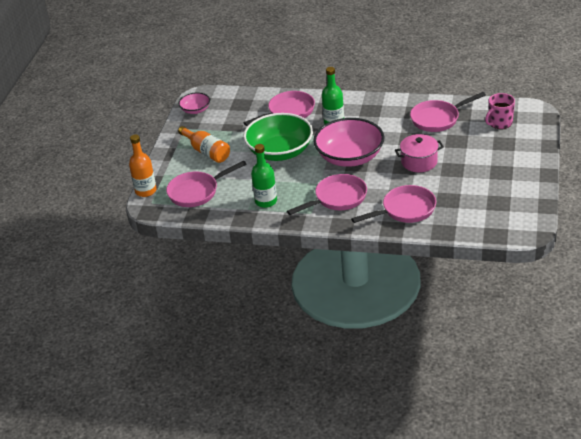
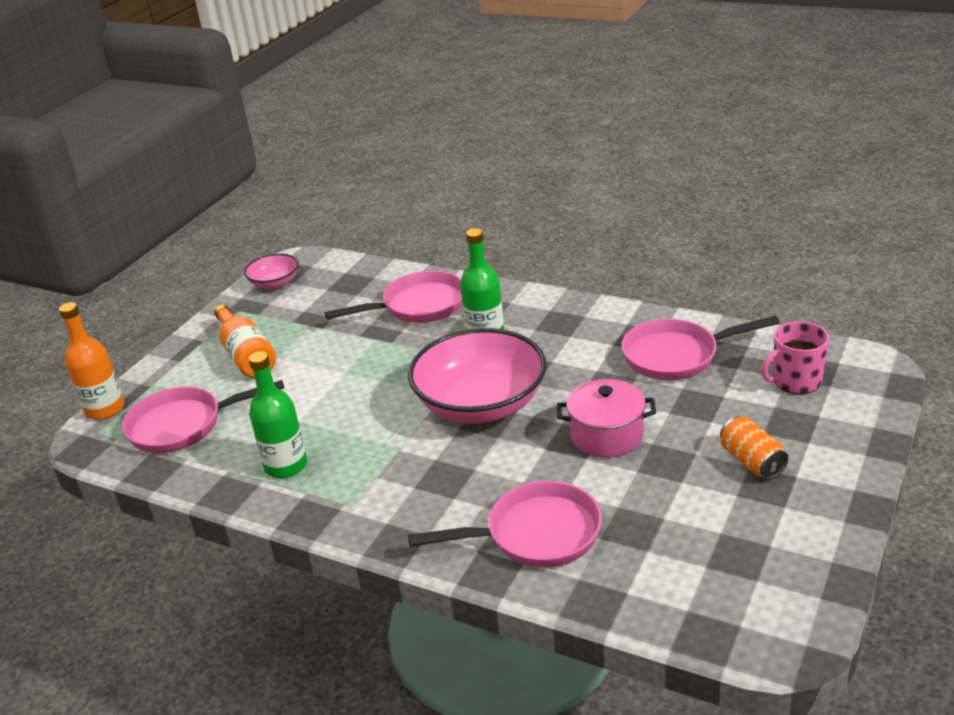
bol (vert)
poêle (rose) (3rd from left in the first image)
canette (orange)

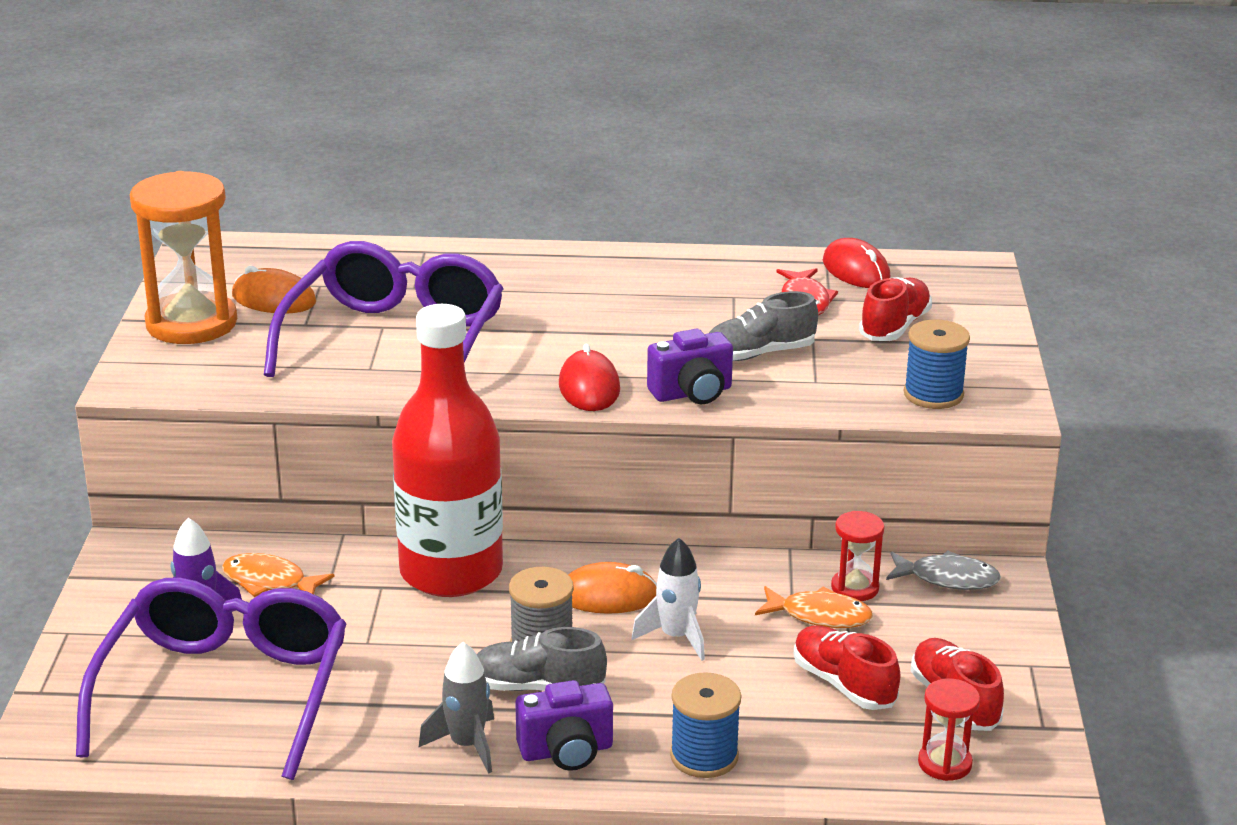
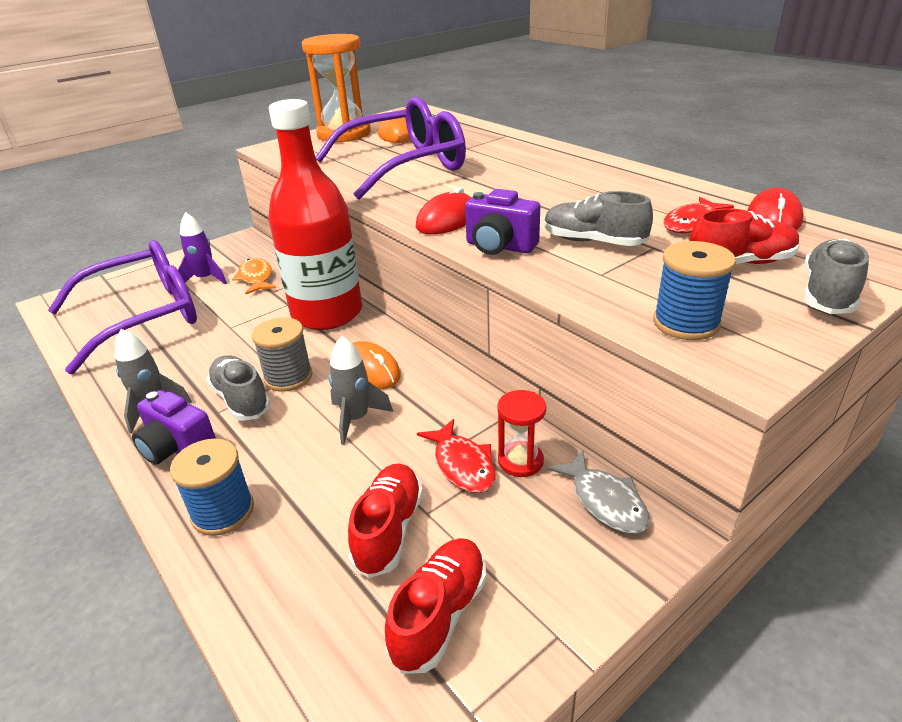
sablier (rouge) (2nd from left in the first image)
chaussure (gris) (3rd from left)
fusée (gris) (2nd from left)
poisson (rouge) (1st from left)

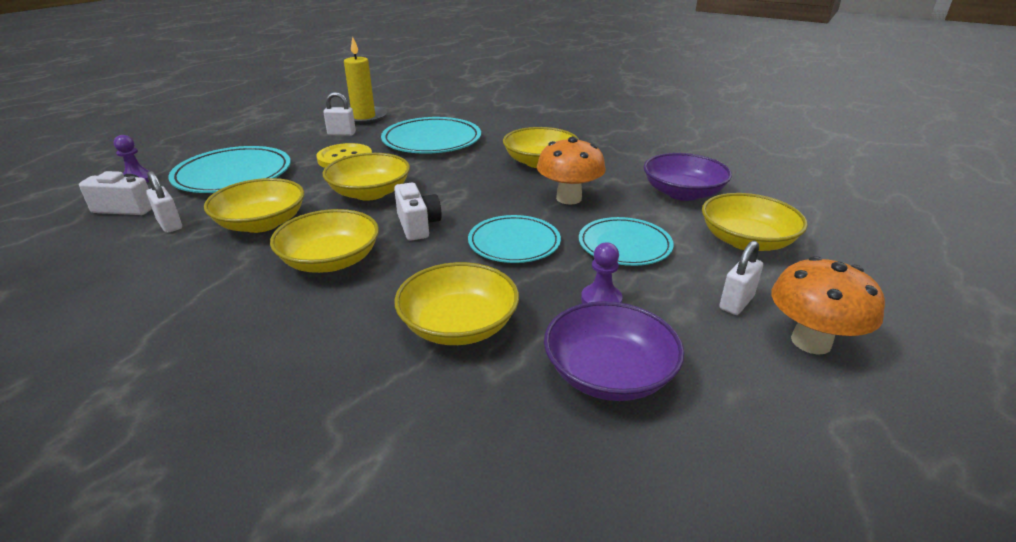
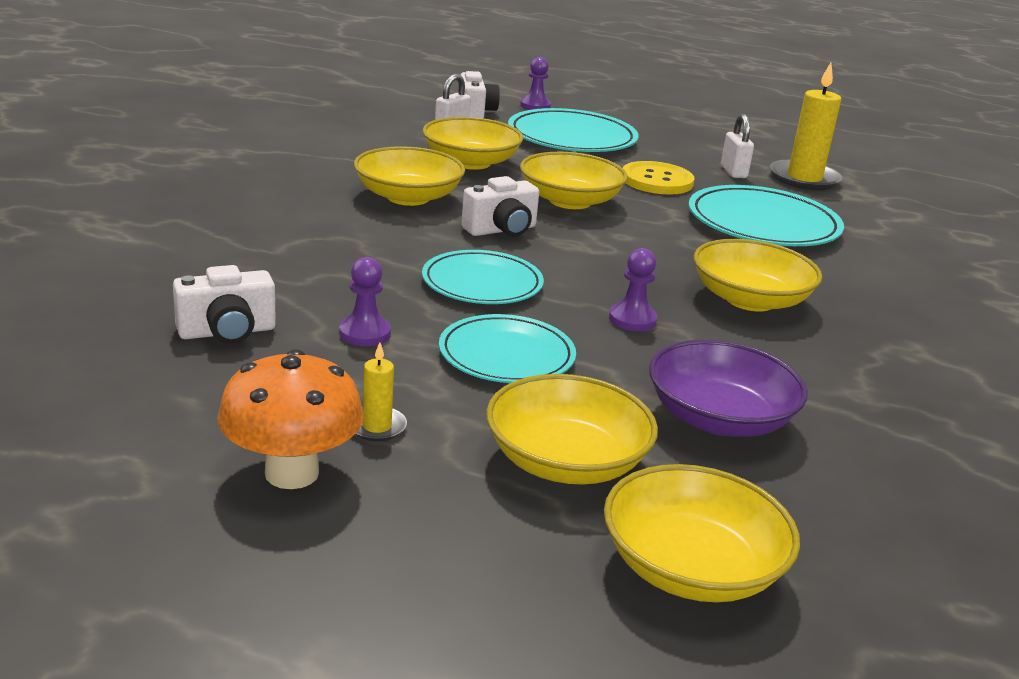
bol (jaune) (5th from left)
pion (violet) (3rd from left)
appareil photo (blanc) (1st from left)
bougie (jaune) (1st from left)

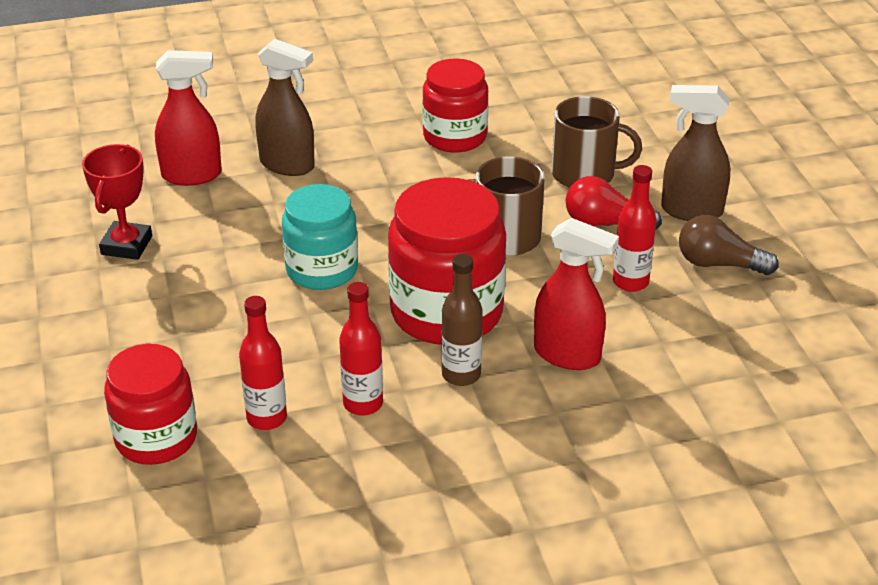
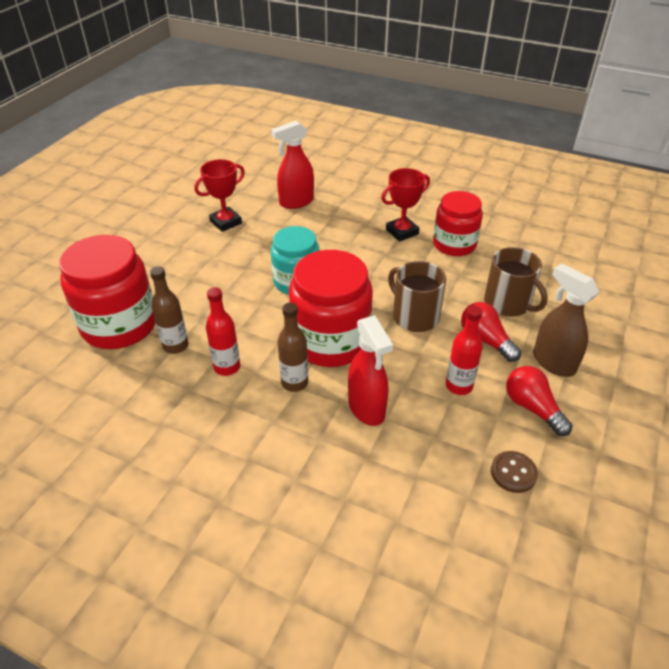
vaporisateur (marron) (1st from left in the first image)
trophée (rouge) (2nd from left)
bouton (marron)
bouteille (marron) (1st from left)
ampoule (rouge) (2nd from left)
vaporisateur (rouge) (1st from left)
bocal (rouge) (1st from left)

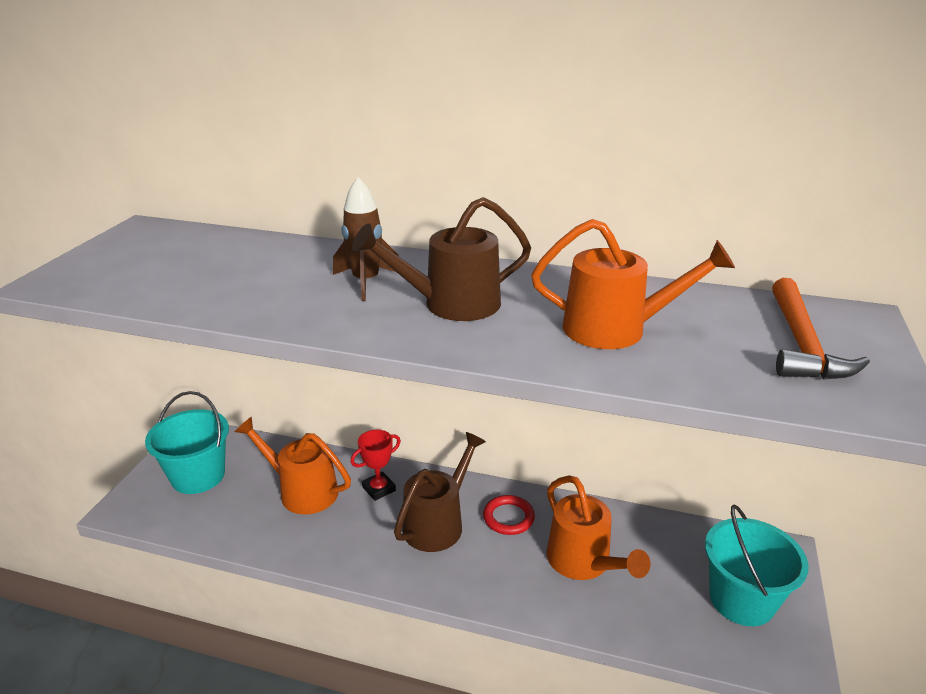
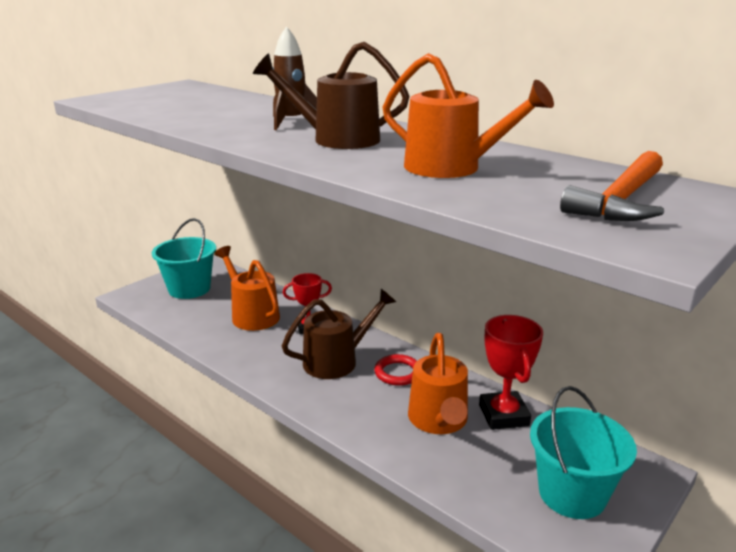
trophée (rouge) (2nd from left)

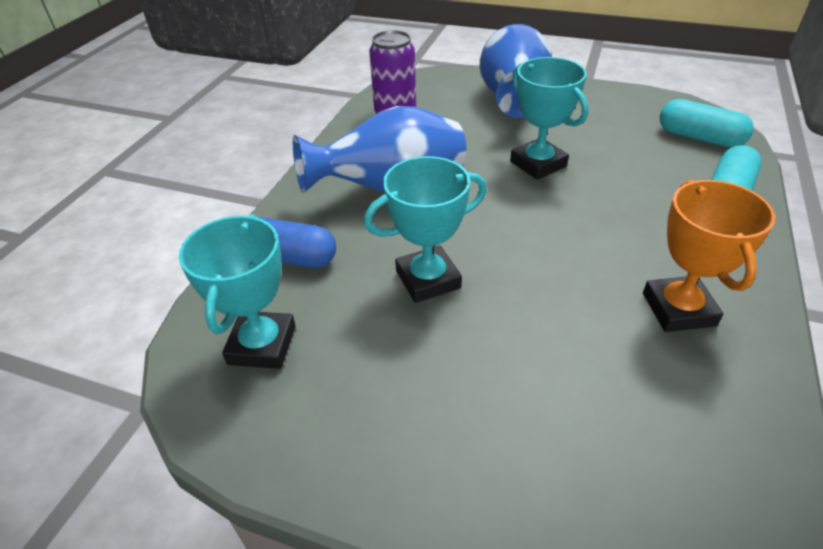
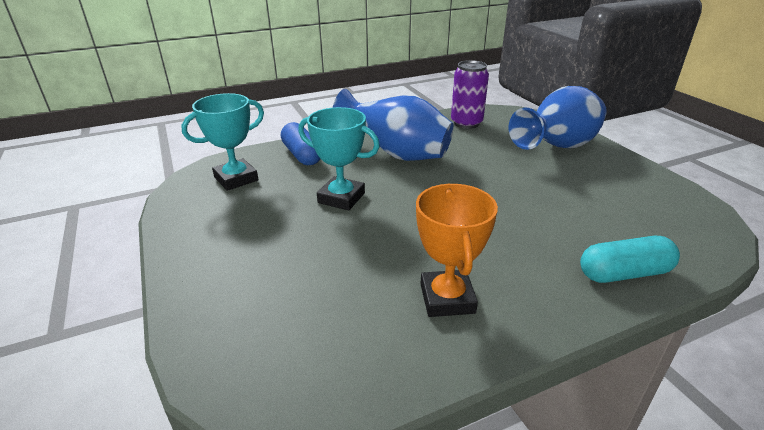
trophée (turquoise) (3rd from left in the first image)
gélule (turquoise) (1st from left in the first image)
trophée (orange)

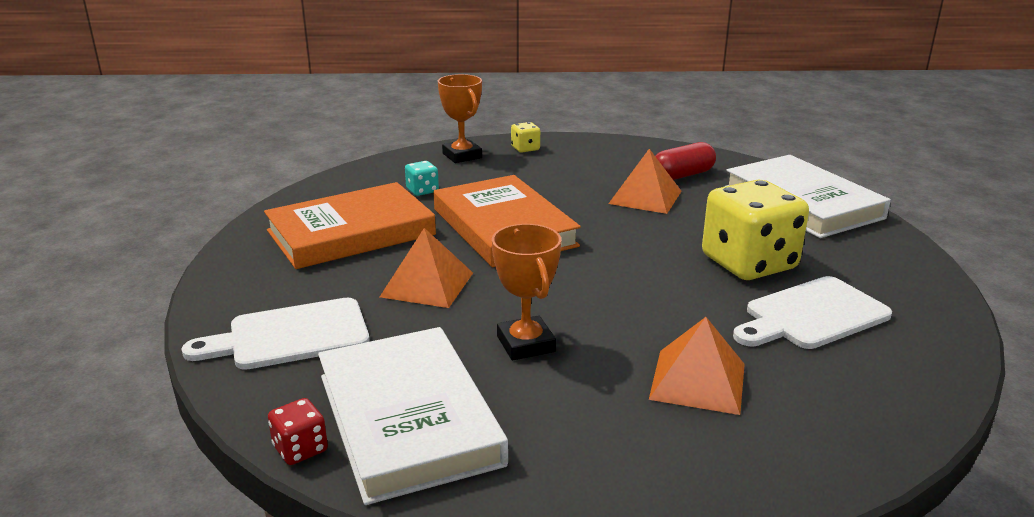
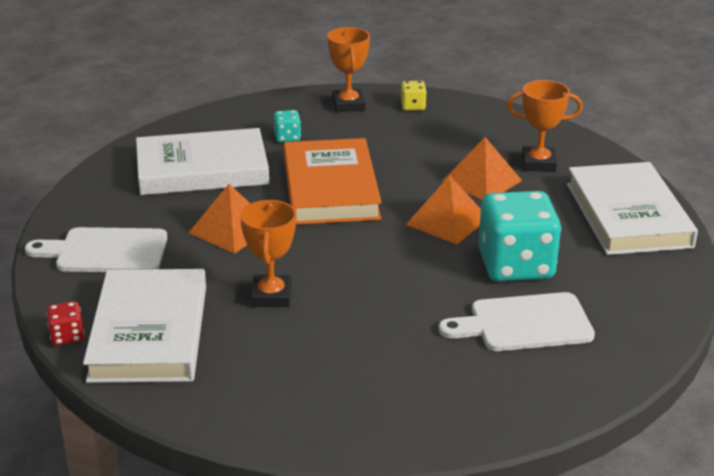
pyramide (orange) (2nd from left)
trophée (orange) (3rd from left)
livre (blanc) (2nd from left)
dé (turquoise) (2nd from left)

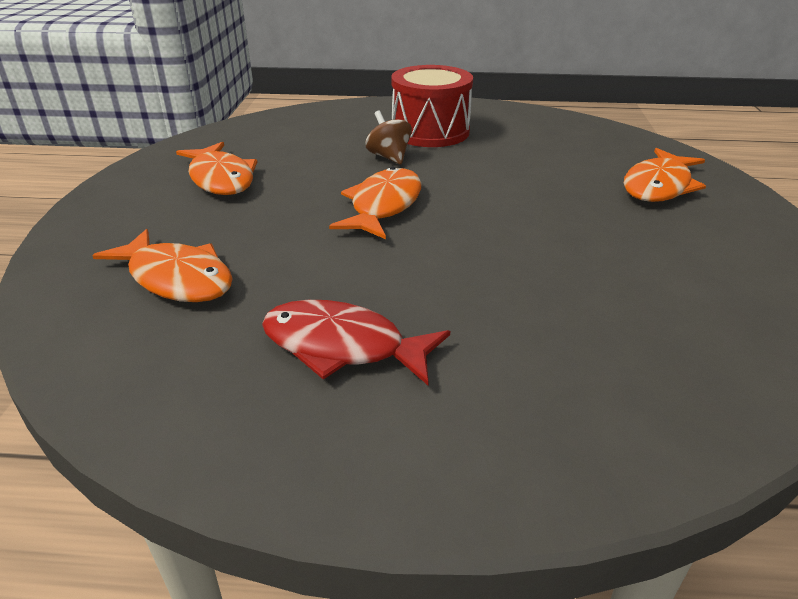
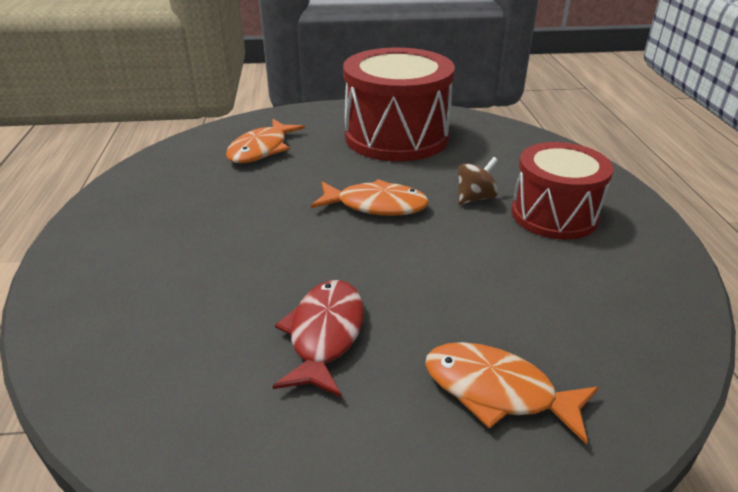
poisson (rouge)
tambour (rouge) (1st from left)

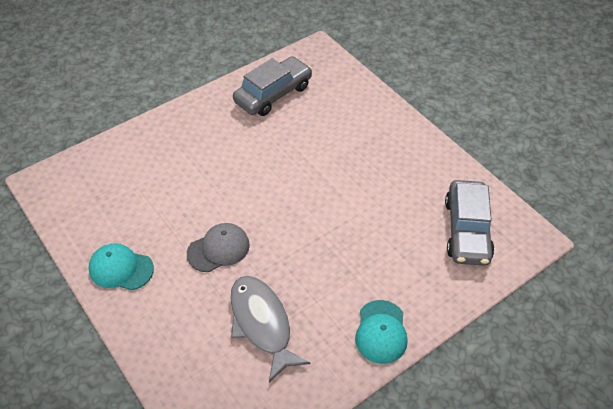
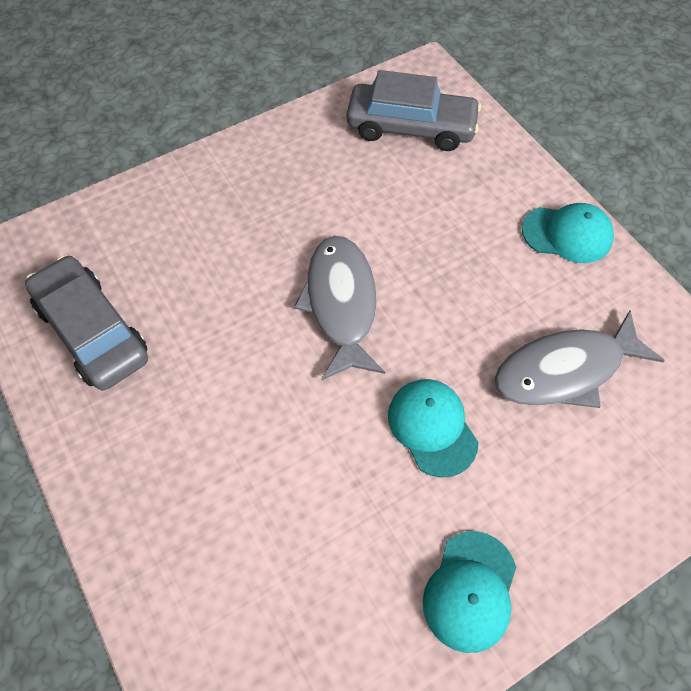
poisson (gris) (1st from left)
casquette (turquoise) (1st from left)

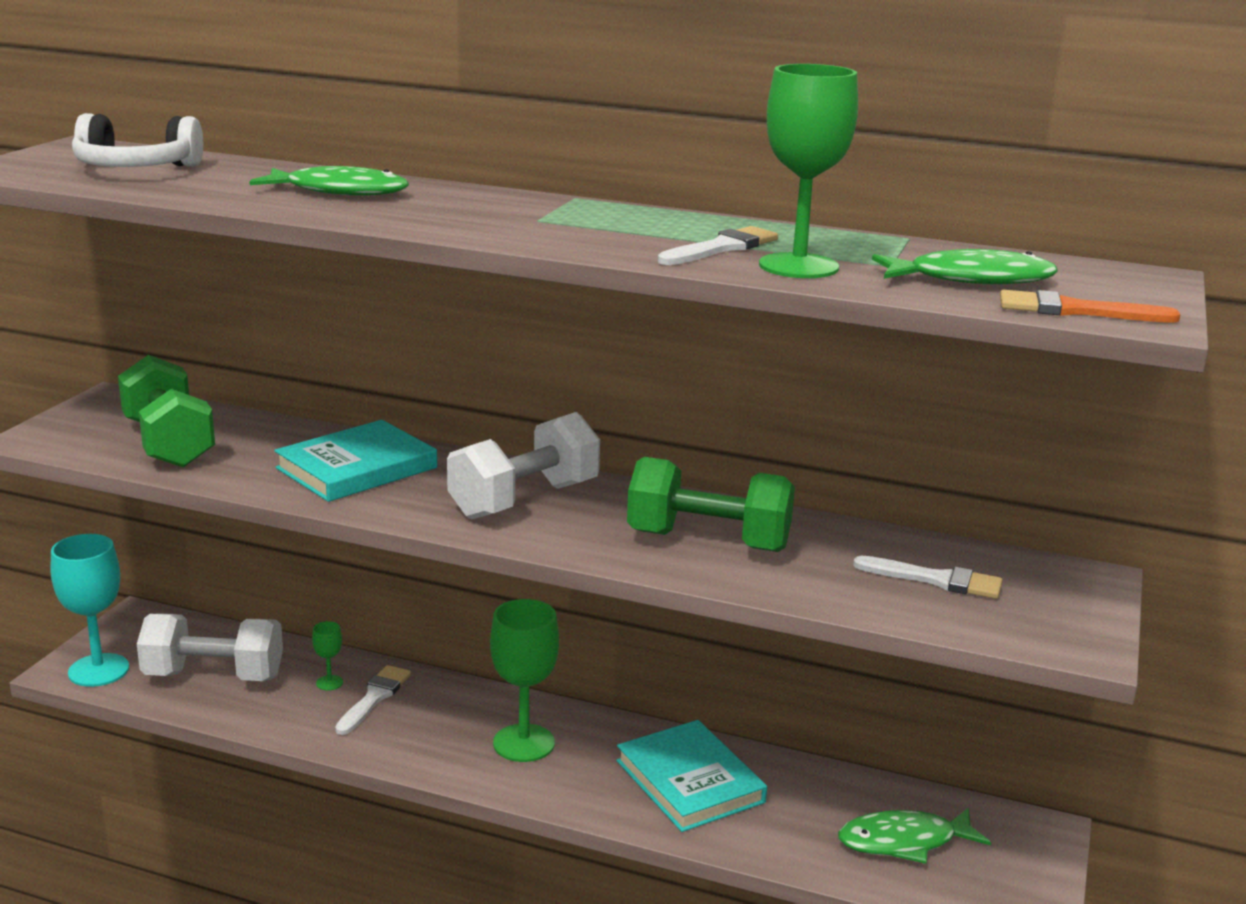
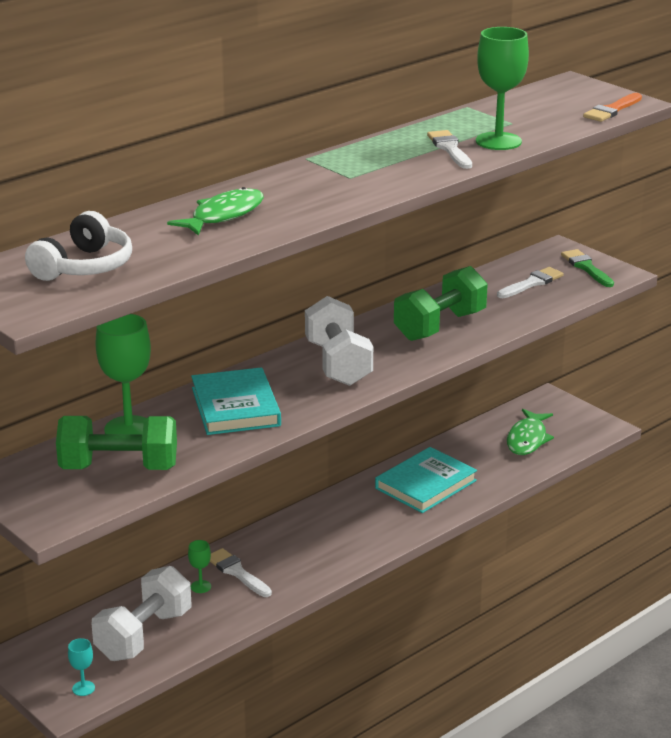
poisson (vert) (3rd from left in the first image)
pinceau (vert)
verre à pied (vert) (1st from left)
livre (turquoise) (2nd from left)
verre à pied (turquoise)

